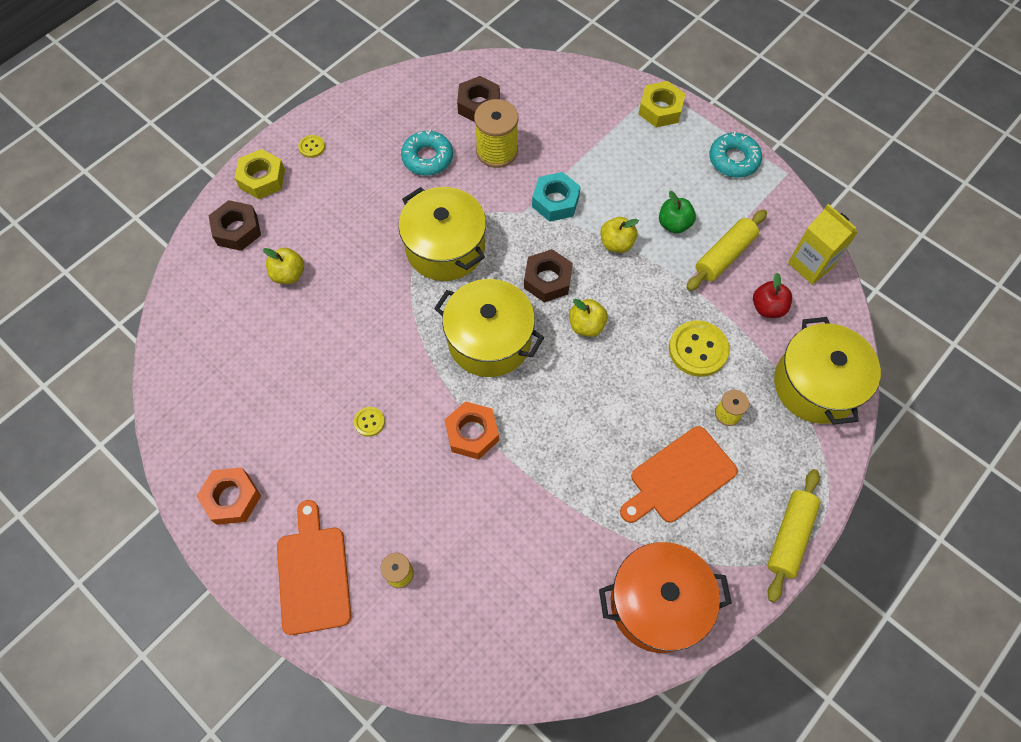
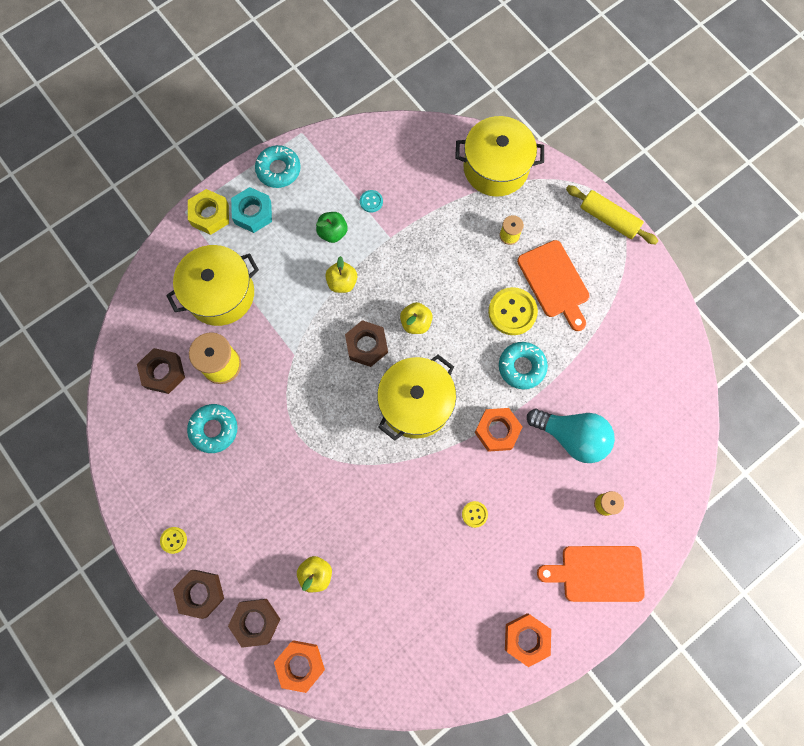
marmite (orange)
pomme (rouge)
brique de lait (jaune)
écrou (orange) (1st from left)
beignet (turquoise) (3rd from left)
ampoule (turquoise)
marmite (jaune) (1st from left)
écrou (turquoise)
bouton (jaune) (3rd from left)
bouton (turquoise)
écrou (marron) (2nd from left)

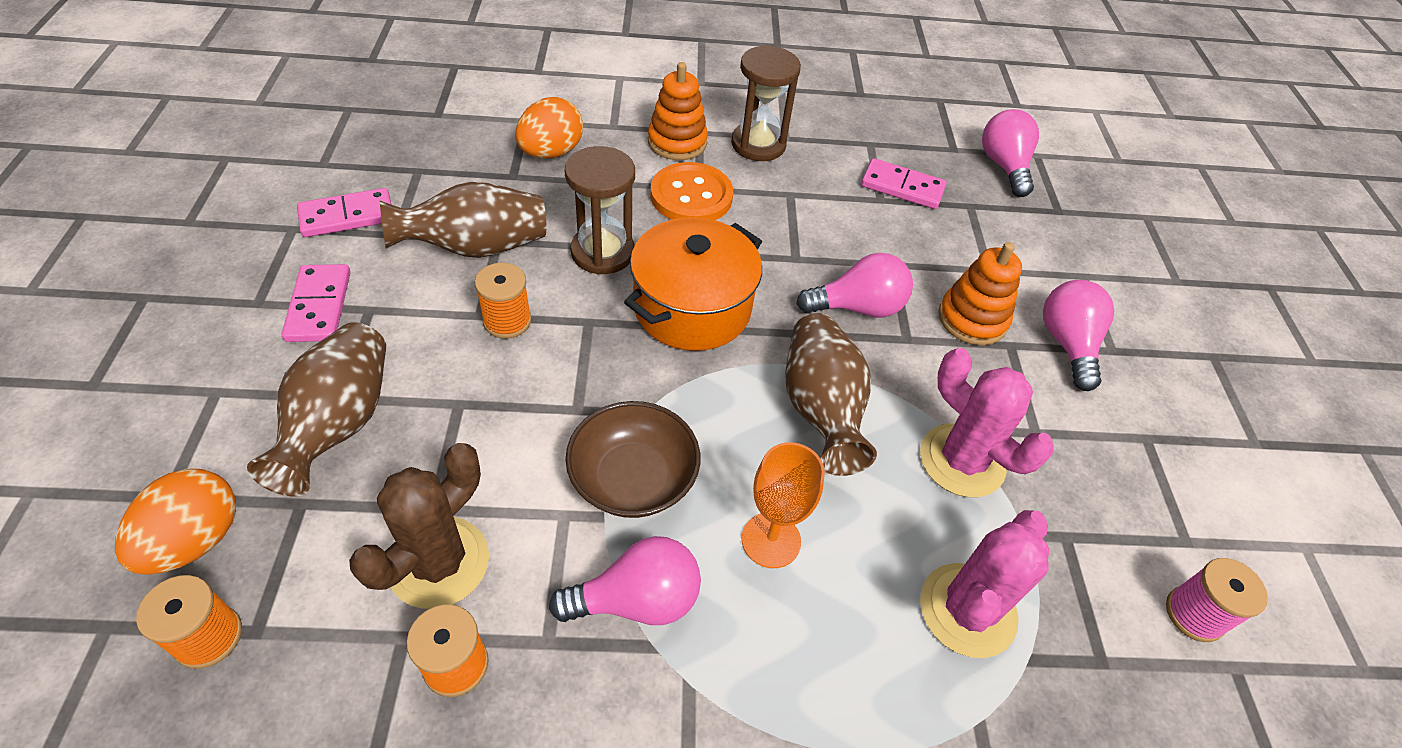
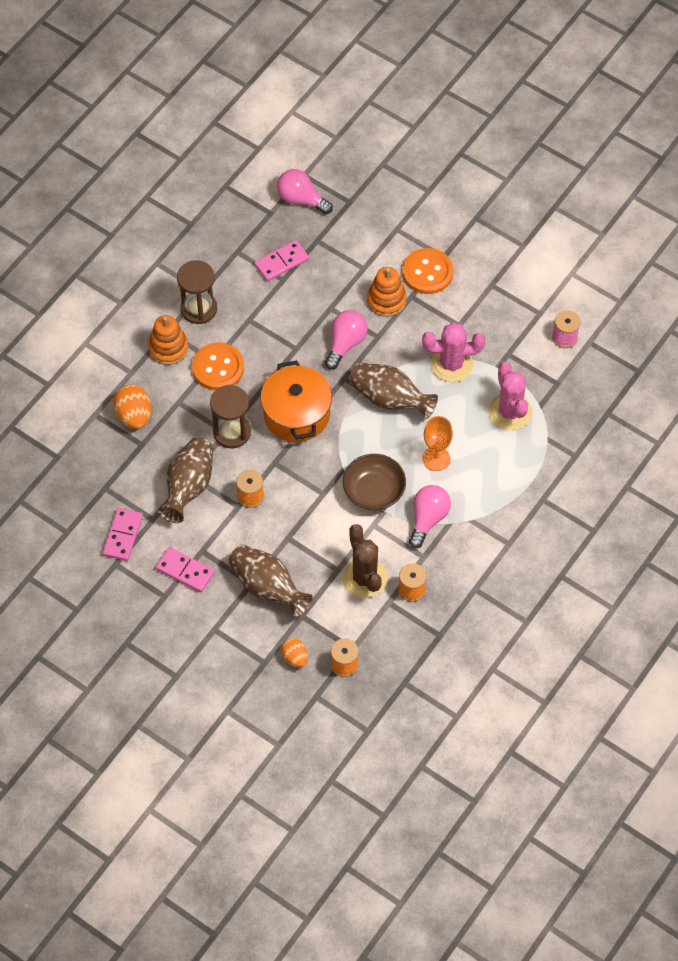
bouton (orange) (2nd from left)
œuf (orange) (2nd from left)

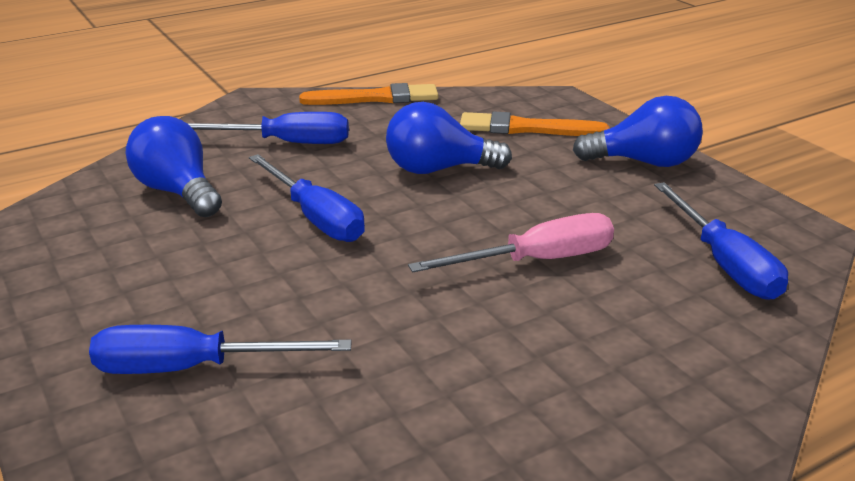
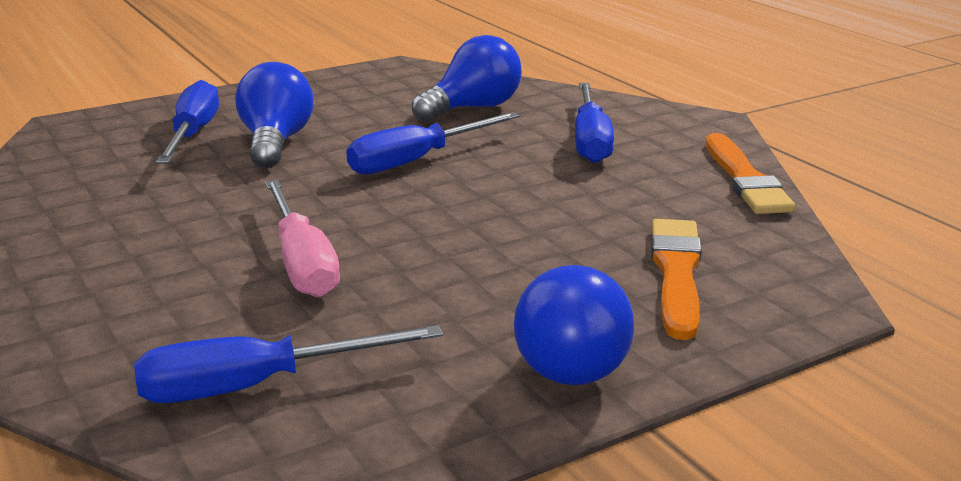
ampoule (bleu) (1st from left)

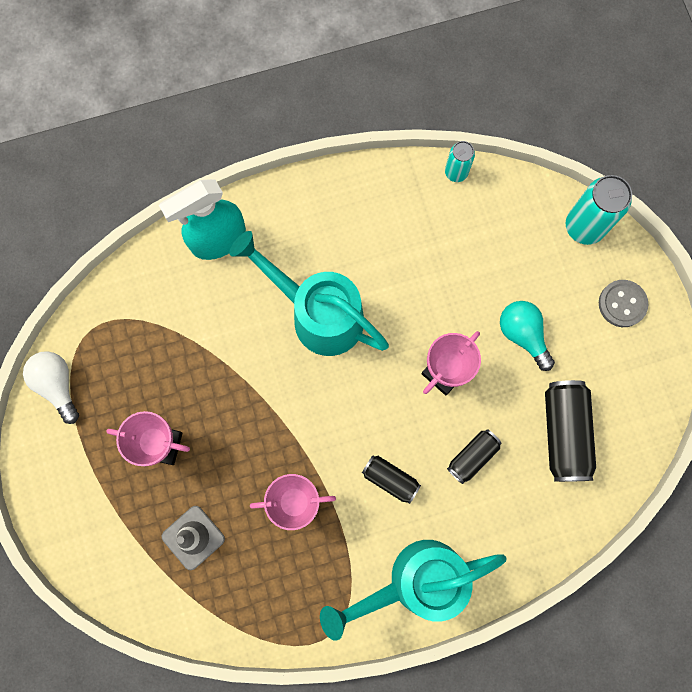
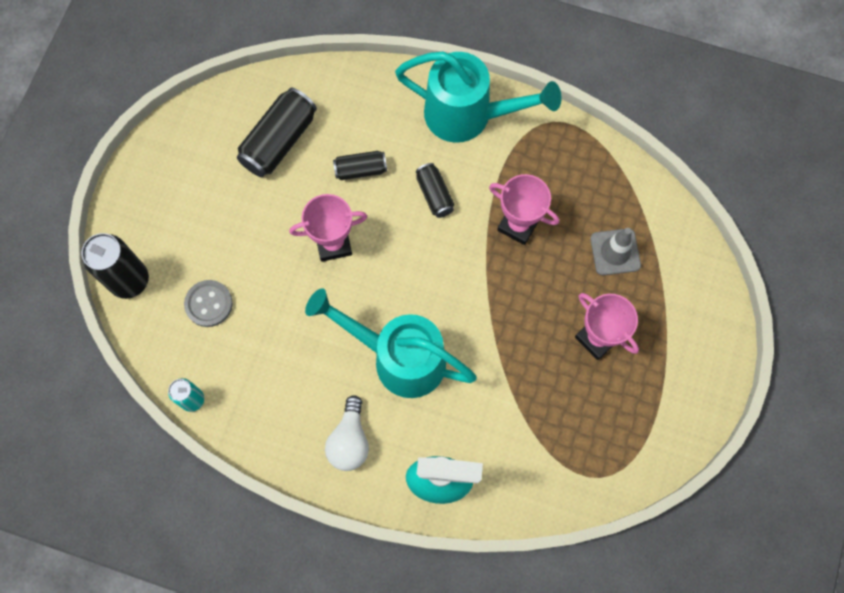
ampoule (turquoise)
ampoule (blanc)
bouton (gris)
canette (noir) (1st from left)
arrosoir (turquoise) (1st from left)

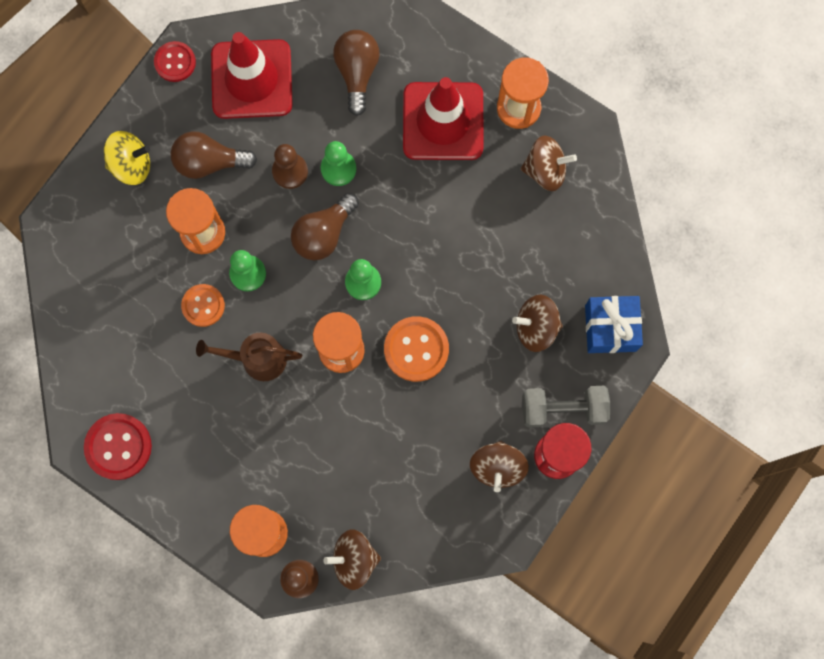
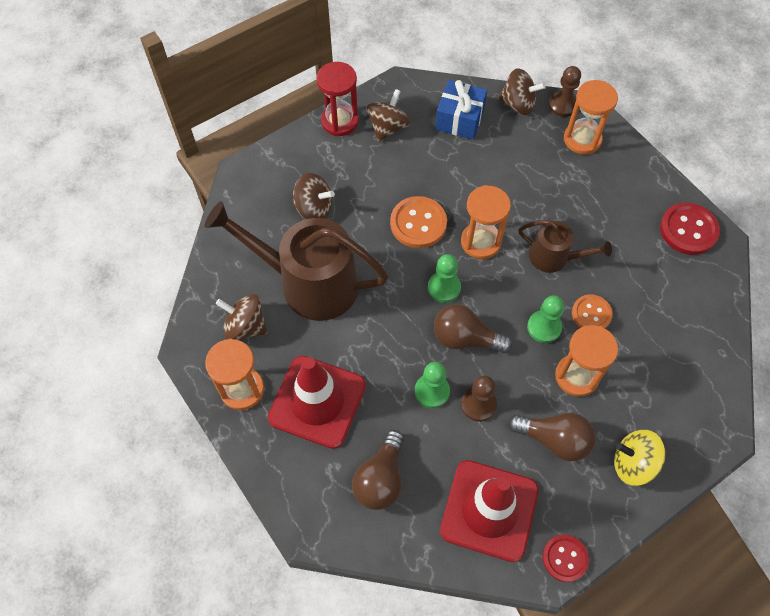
haltère (gris)
arrosoir (marron) (1st from left)
cadeau (bleu)
ampoule (marron) (2nd from left)

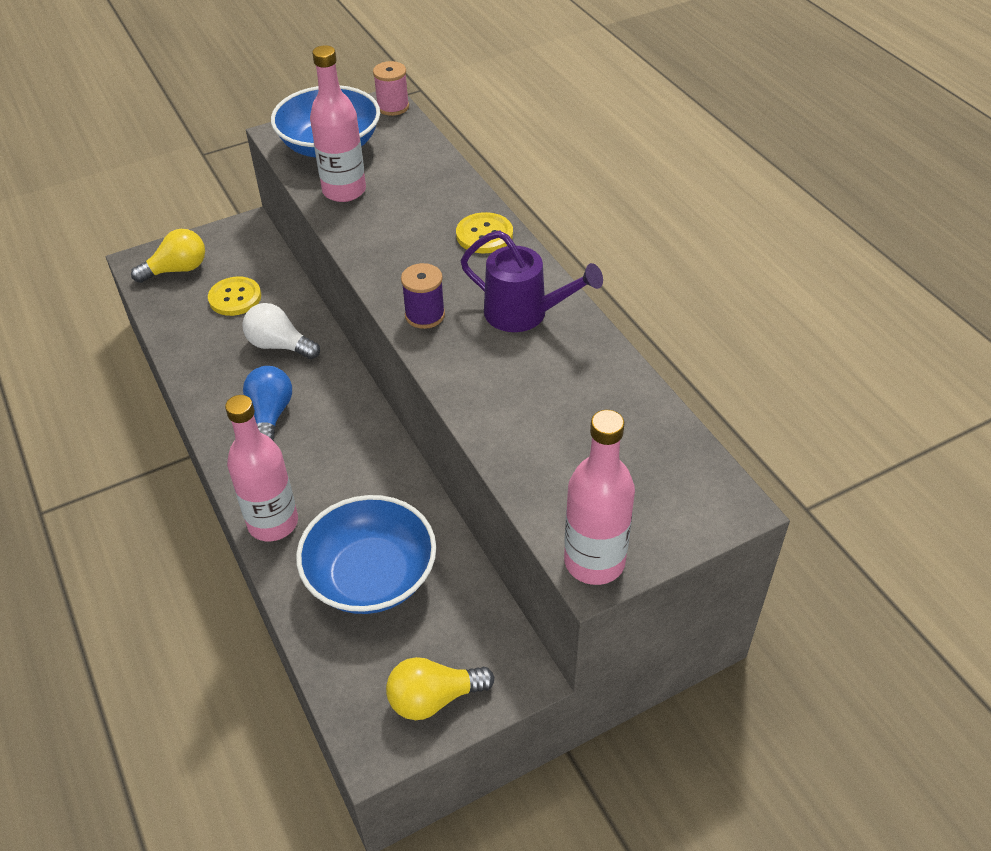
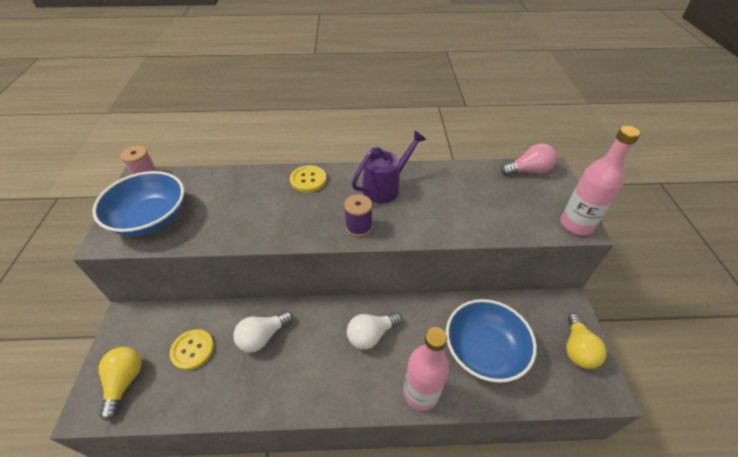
ampoule (bleu)
bouteille (rose) (2nd from left in the first image)
ampoule (blanc) (2nd from left)
ampoule (rose)

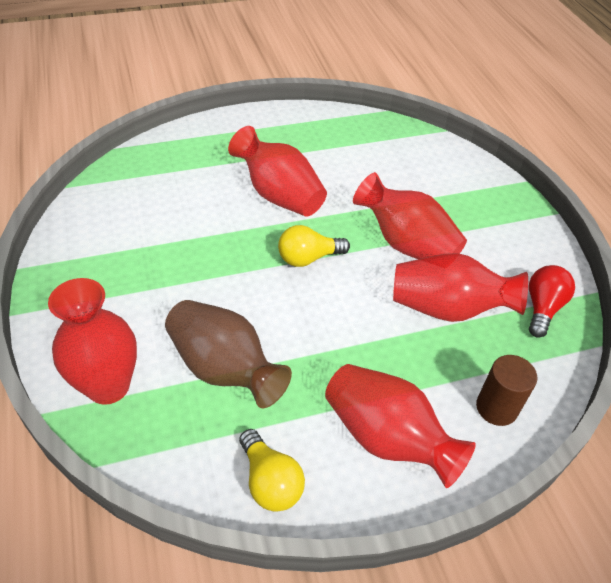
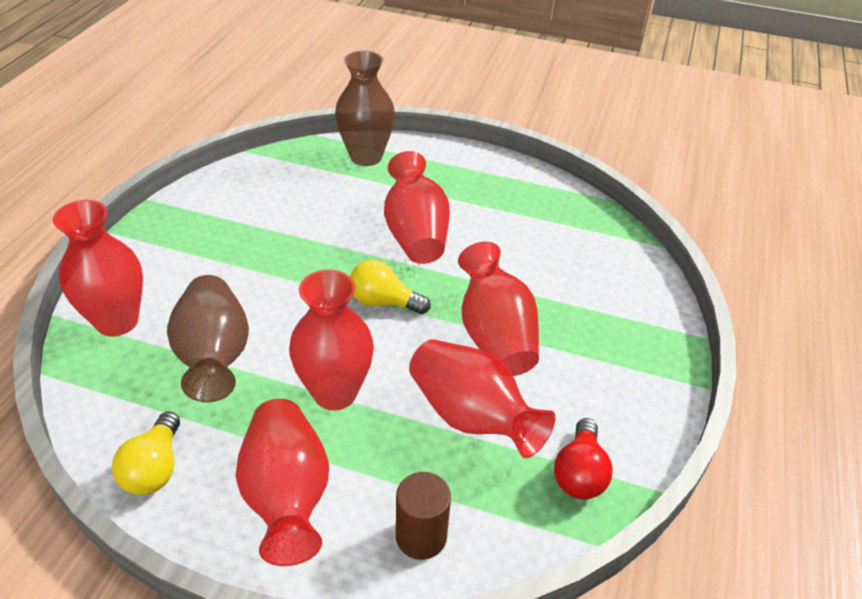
vase (rouge) (3rd from left)
vase (marron) (2nd from left)
ampoule (rouge)

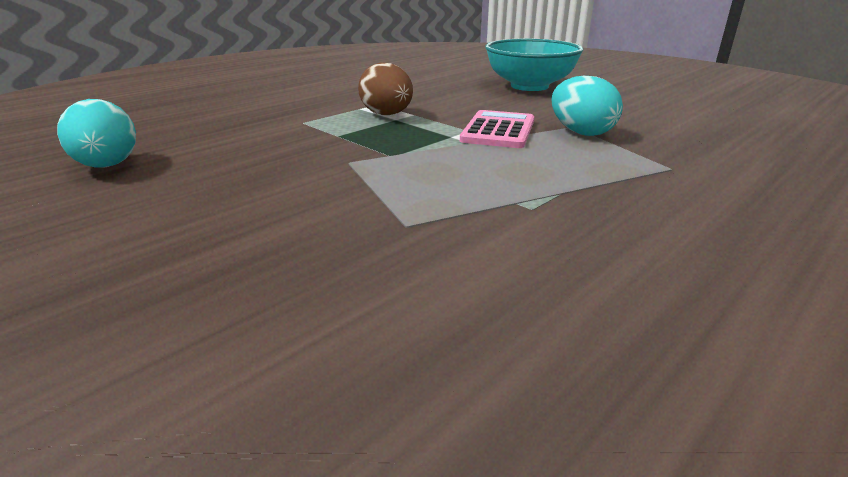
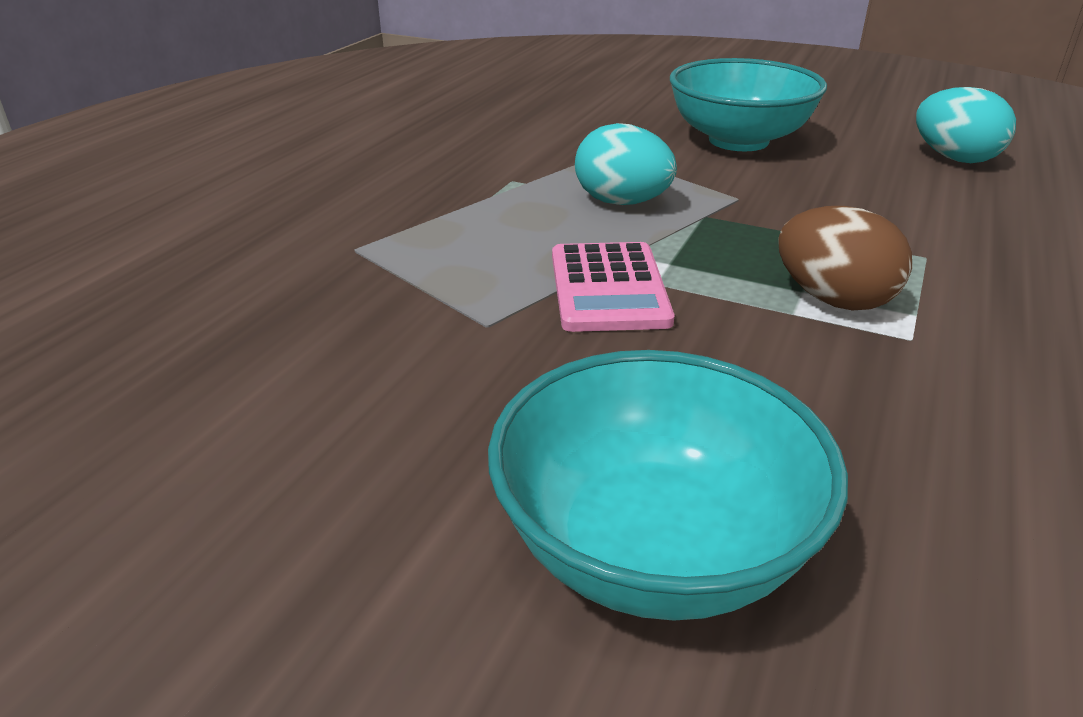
bol (turquoise) (2nd from left)
œuf (turquoise) (1st from left)

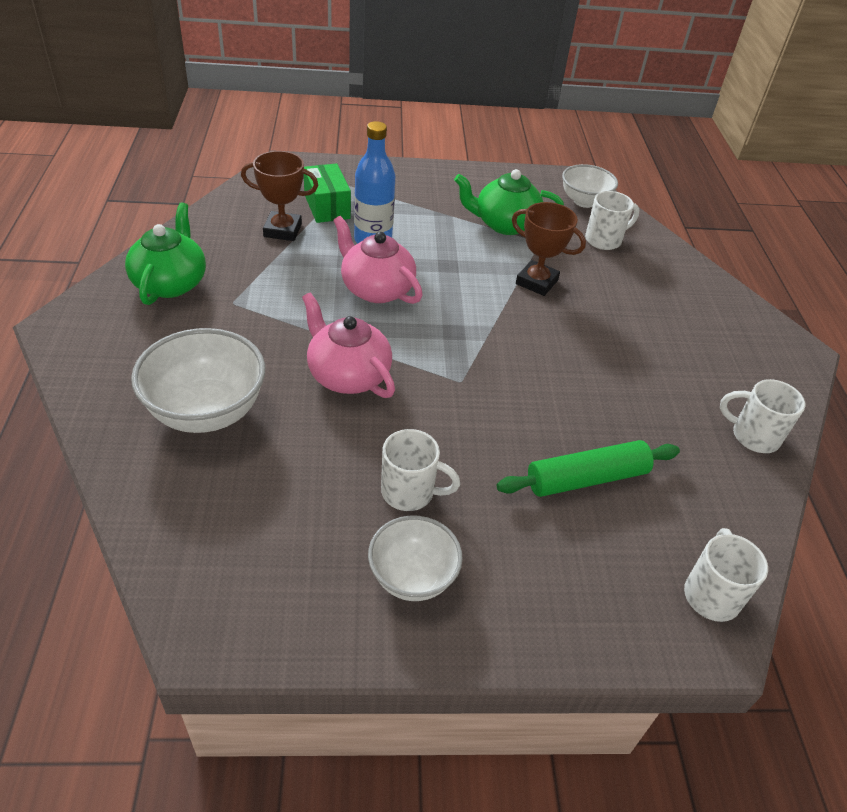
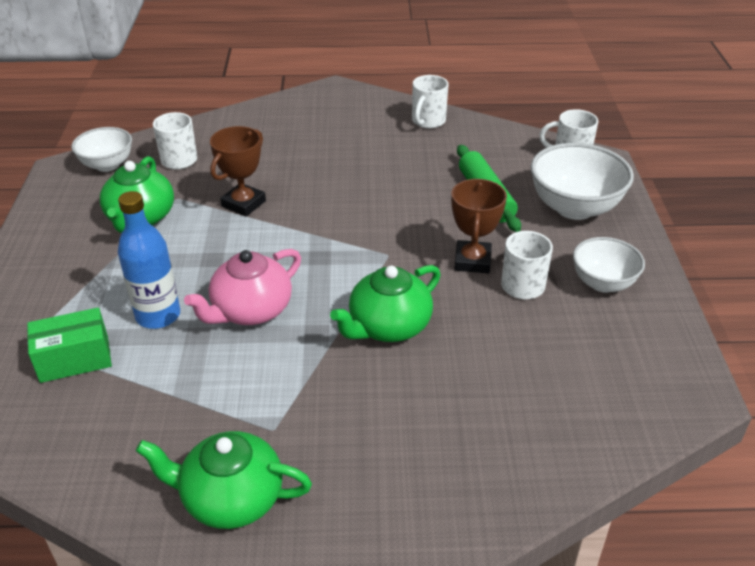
bol (blanc) (2nd from left)
trophée (marron) (2nd from left)
théière (vert) (3rd from left)

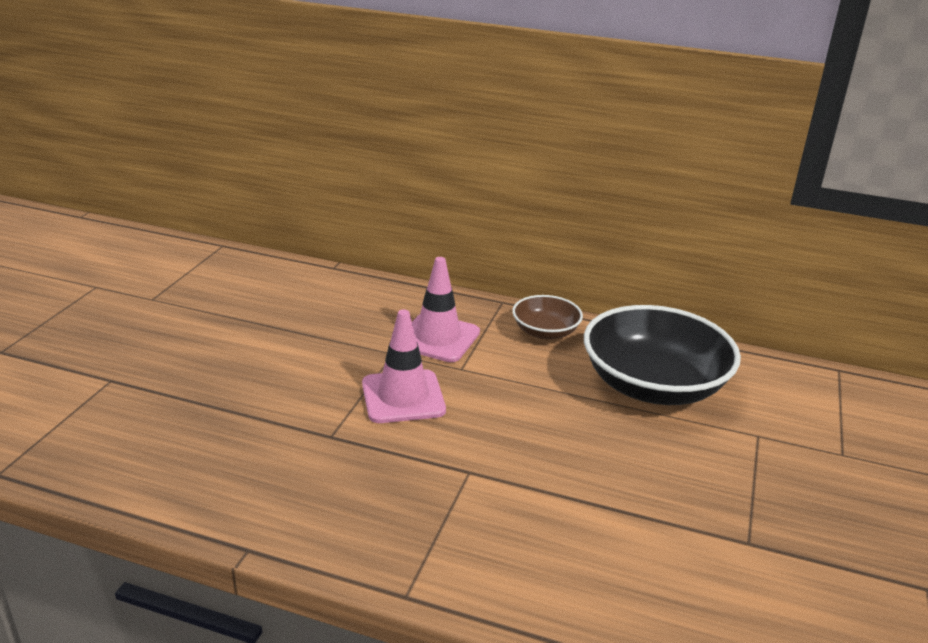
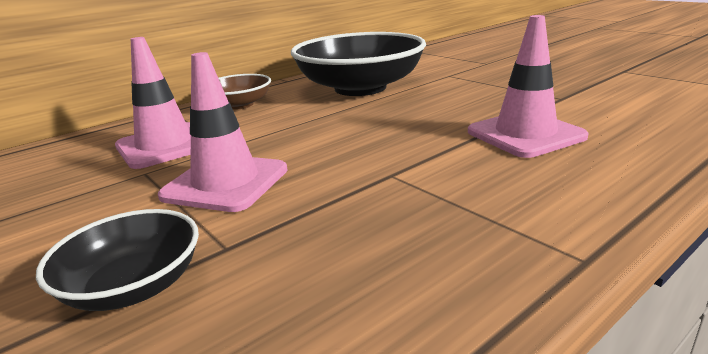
bol (noir) (1st from left)
cône de chantier (rose) (3rd from left)

